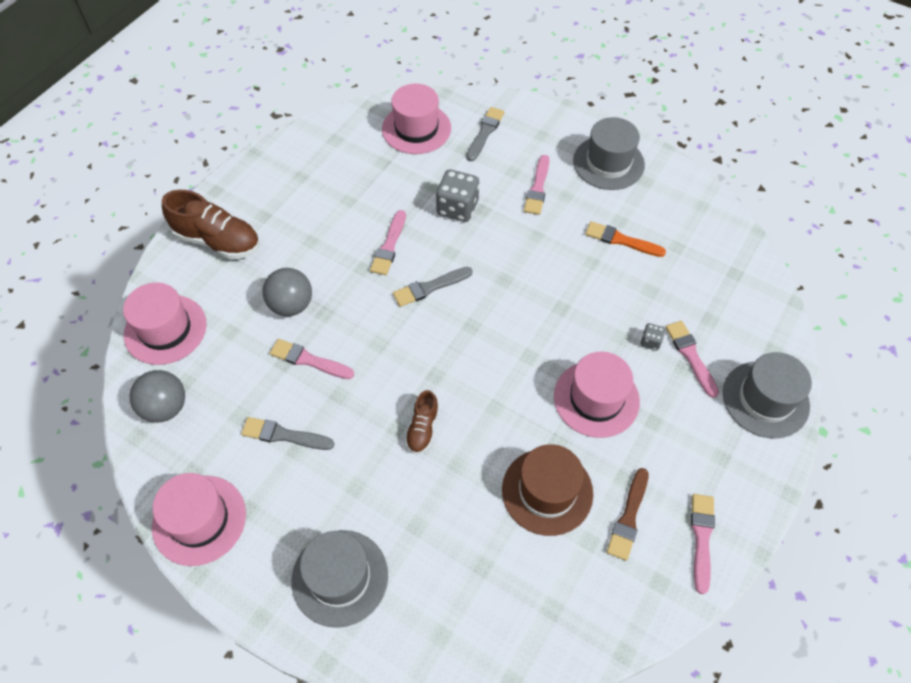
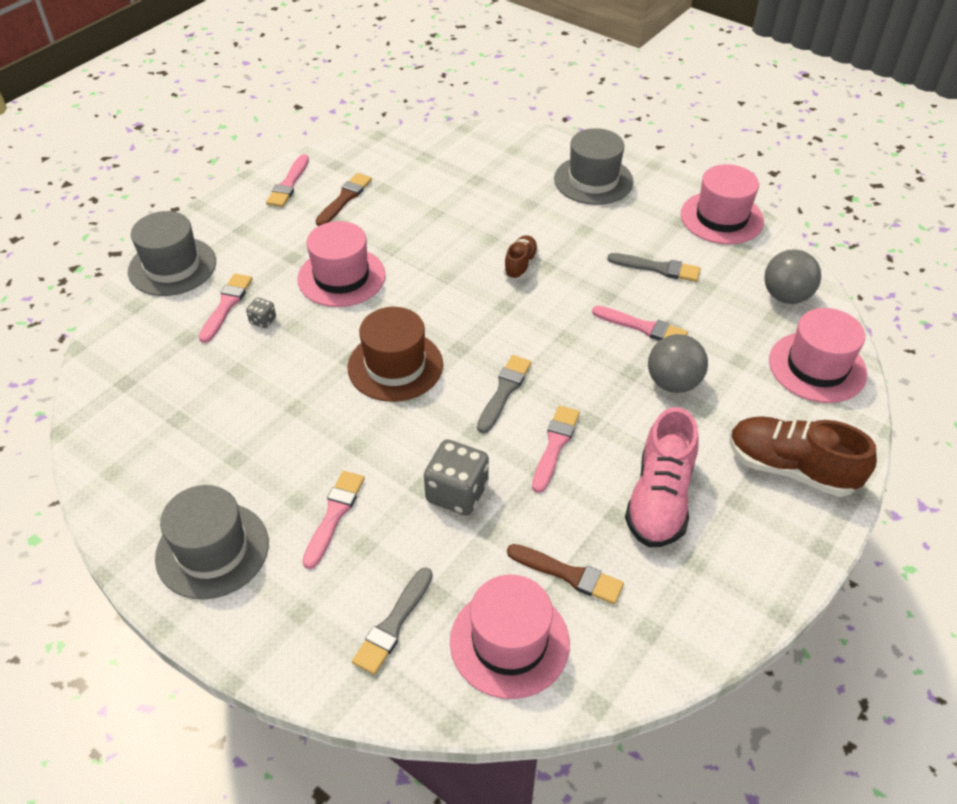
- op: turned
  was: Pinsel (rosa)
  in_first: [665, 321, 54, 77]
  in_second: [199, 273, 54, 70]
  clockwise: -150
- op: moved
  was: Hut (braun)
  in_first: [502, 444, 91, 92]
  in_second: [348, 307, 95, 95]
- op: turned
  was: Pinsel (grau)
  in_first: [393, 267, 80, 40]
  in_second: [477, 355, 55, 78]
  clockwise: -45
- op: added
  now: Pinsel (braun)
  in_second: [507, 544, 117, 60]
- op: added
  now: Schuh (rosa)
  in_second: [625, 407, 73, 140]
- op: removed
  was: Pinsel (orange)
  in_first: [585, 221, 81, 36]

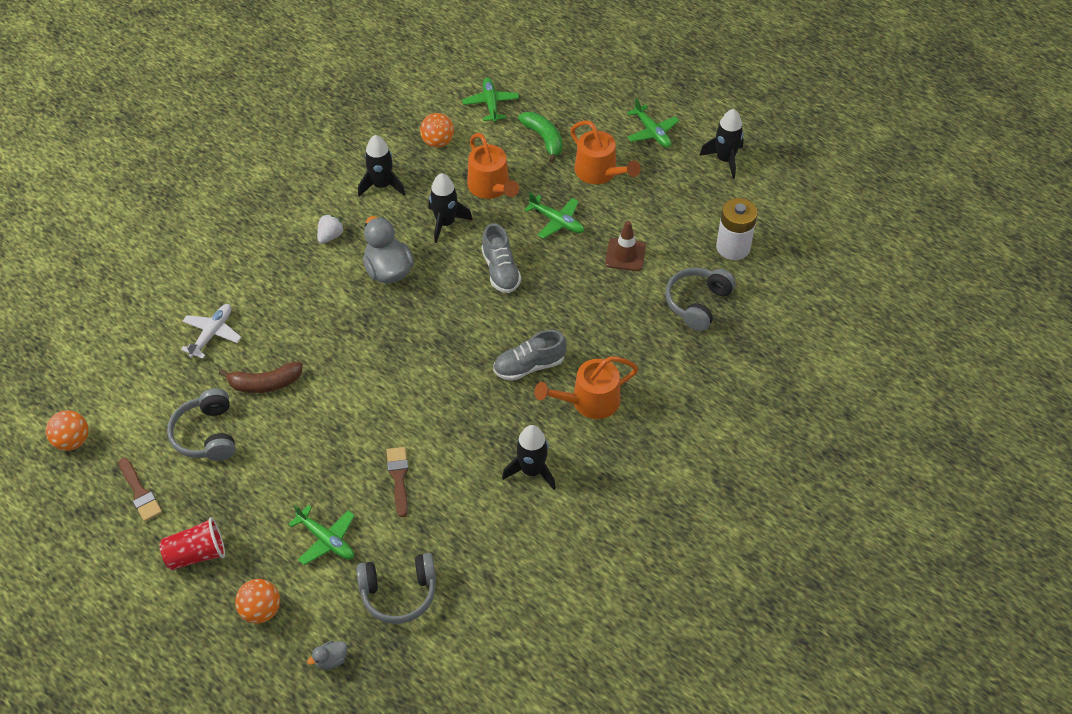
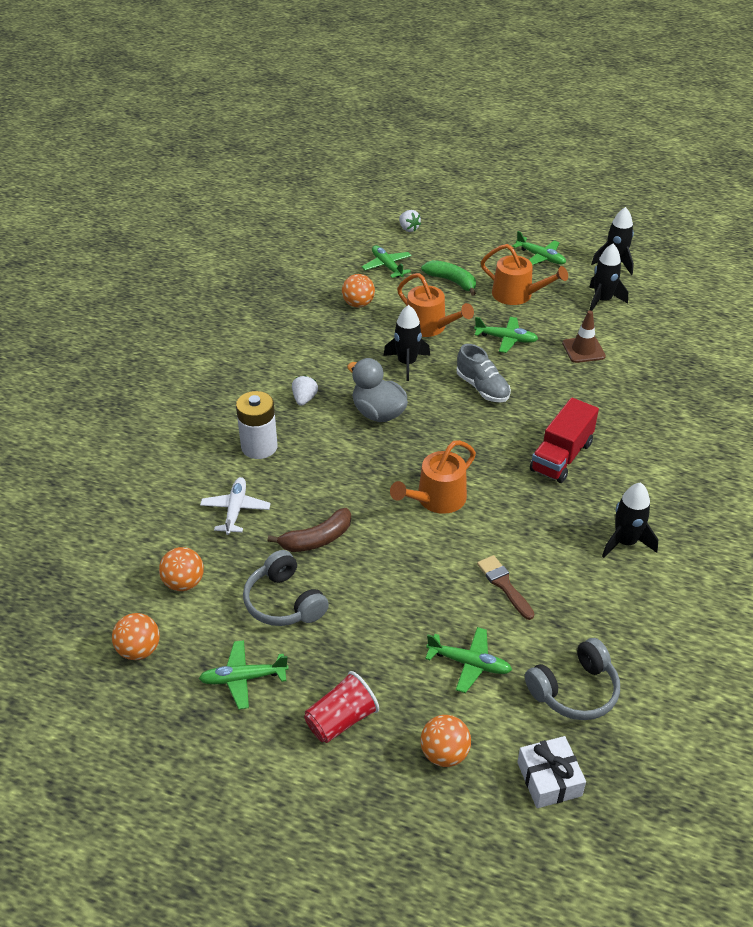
- op: added
  now: Ball (orange)
  in_second: [159, 547, 45, 44]
- op: replaced
  was: Pinsel (braun)
  now: Flugzeug (grün)
  in_first: [119, 458, 43, 64]
  in_second: [199, 640, 90, 69]
- op: moved
  was: Batterie (weiß)
  in_first: [716, 198, 42, 62]
  in_second: [236, 391, 41, 68]
- op: moved
  was: Gießkanne (orange)
  in_first: [534, 356, 104, 63]
  in_second: [390, 440, 86, 74]
- op: added
  now: Erdbeere (weiß)
  in_second: [399, 210, 22, 22]
- op: replaced
  was: Ente (grau)
  now: Geschenk (weiß)
  in_first: [307, 641, 40, 29]
  in_second: [517, 736, 69, 72]
- op: replaced
  was: Schuh (grau)
  now: Lastwagen (rot)
  in_first: [493, 330, 74, 51]
  in_second: [530, 398, 69, 85]
- op: moved
  was: Rakete (schwarz)
  in_first: [358, 135, 47, 61]
  in_second: [589, 244, 39, 67]
- op: removed
  was: Kopfhörer (grau)
  in_first: [665, 267, 71, 64]

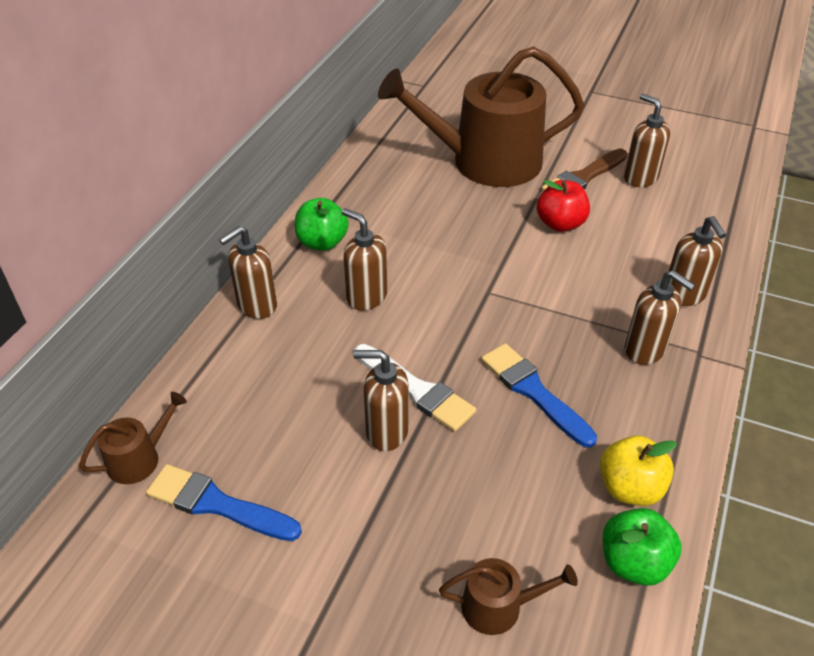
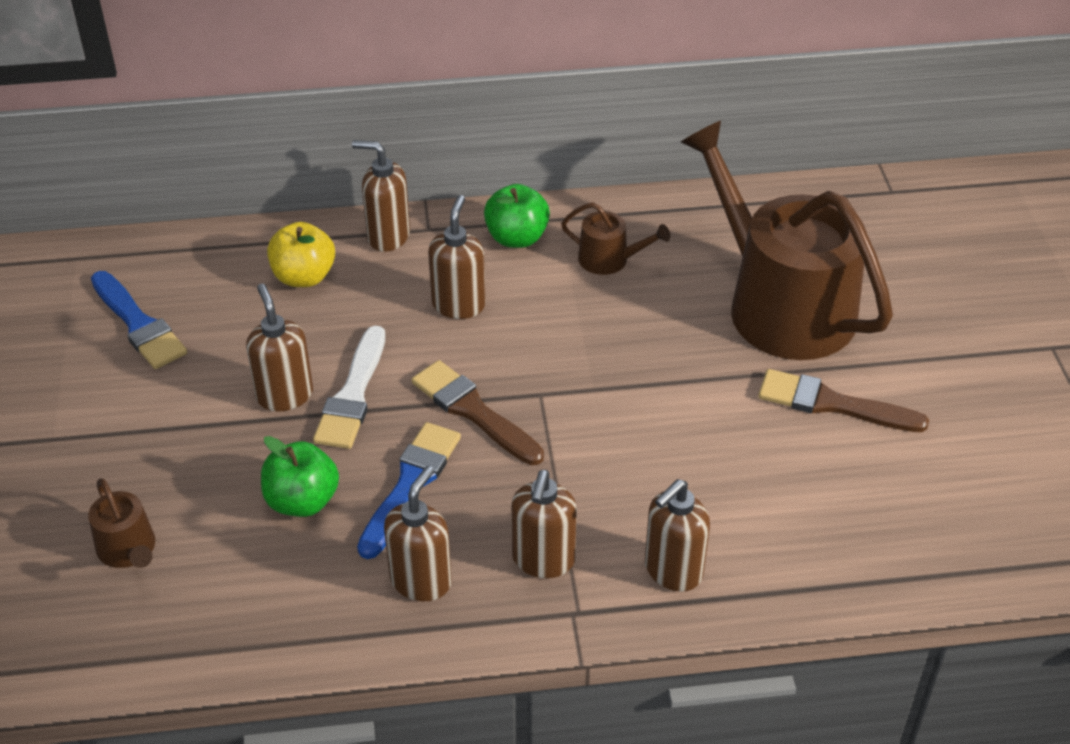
- op: turned
  was: Pinsel (blau)
  in_first: [146, 464, 156, 77]
  in_second: [91, 271, 96, 98]
  clockwise: 150
- op: moved
  was: Apfel (grün)
  in_first: [602, 508, 80, 78]
  in_second: [261, 436, 78, 81]
- op: moved
  was: Apfel (gelb)
  in_first: [600, 436, 77, 70]
  in_second: [267, 222, 68, 65]
- op: moved
  was: Seifenspender (braun)
  in_first: [624, 93, 46, 94]
  in_second: [384, 466, 68, 135]
- op: added
  now: Pinsel (braun)
  in_second: [412, 360, 132, 105]
- op: moved
  was: Gießkanne (braun)
  in_first: [79, 392, 108, 92]
  in_second: [561, 202, 109, 73]
- op: removed
  was: Apfel (rot)
  in_first: [536, 180, 54, 52]

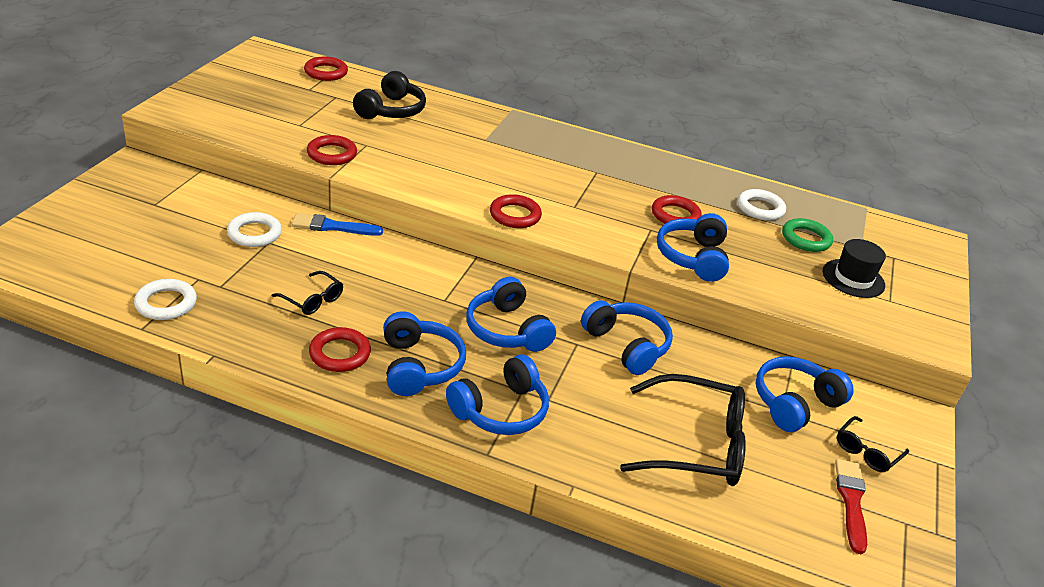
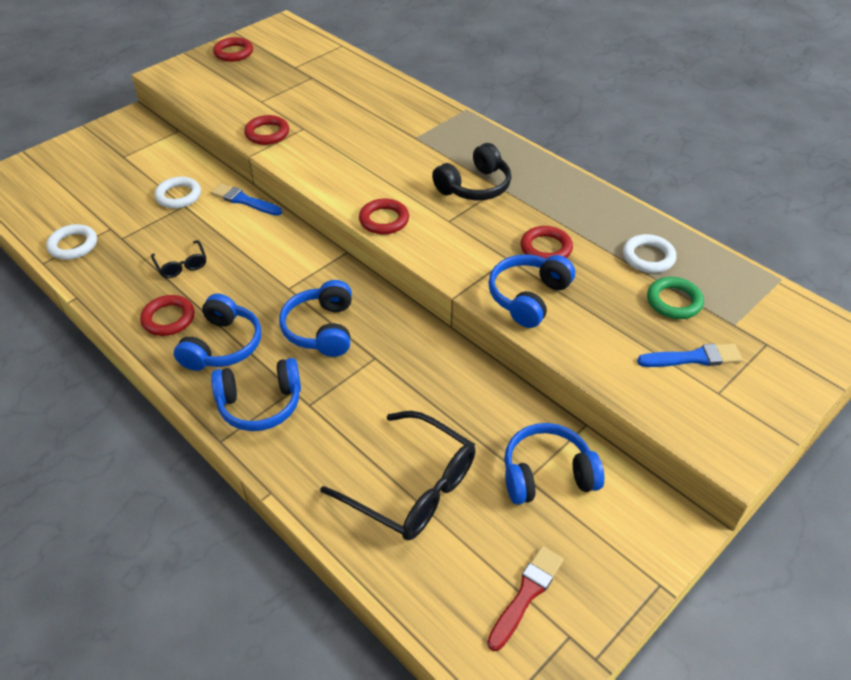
- op: moved
  was: Ring (rot)
  in_first: [304, 57, 44, 24]
  in_second: [213, 37, 40, 25]
- op: moved
  was: Kopfhörer (schwarz)
  in_first: [353, 71, 73, 48]
  in_second: [432, 143, 79, 57]
- op: replaced
  was: Hut (schwarz)
  now: Pinsel (blau)
  in_first: [823, 239, 63, 59]
  in_second: [637, 344, 105, 23]
- op: removed
  was: Kopfhörer (blau)
  in_first: [581, 300, 92, 75]
- op: removed
  was: Brille (schwarz)
  in_first: [837, 416, 72, 56]

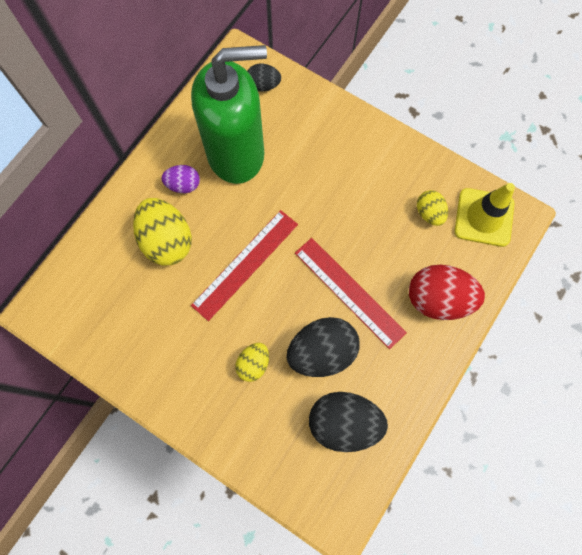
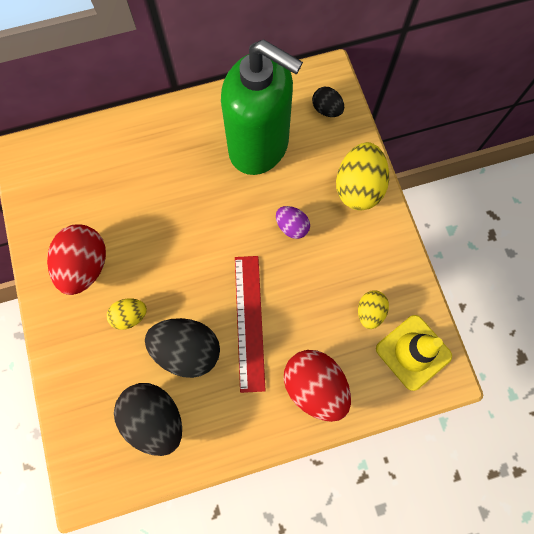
- op: added
  now: Ei (rot)
  in_second: [47, 225, 59, 70]
- op: moved
  was: Ei (lila)
  in_first: [161, 165, 39, 28]
  in_second: [276, 206, 34, 33]
- op: moved
  was: Ei (gelb)
  in_first: [133, 198, 59, 68]
  in_second: [336, 142, 53, 68]
- op: removed
  was: Lineal (rot)
  in_first: [191, 210, 107, 111]

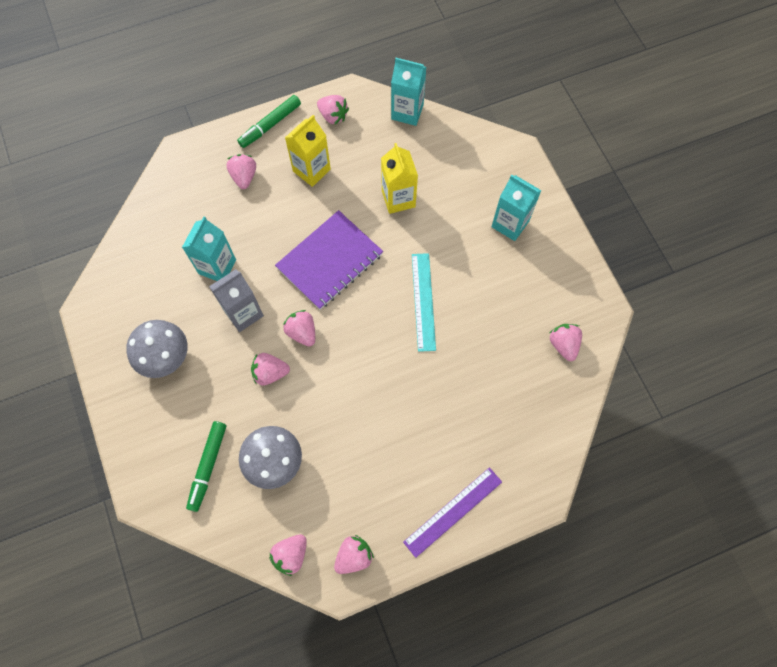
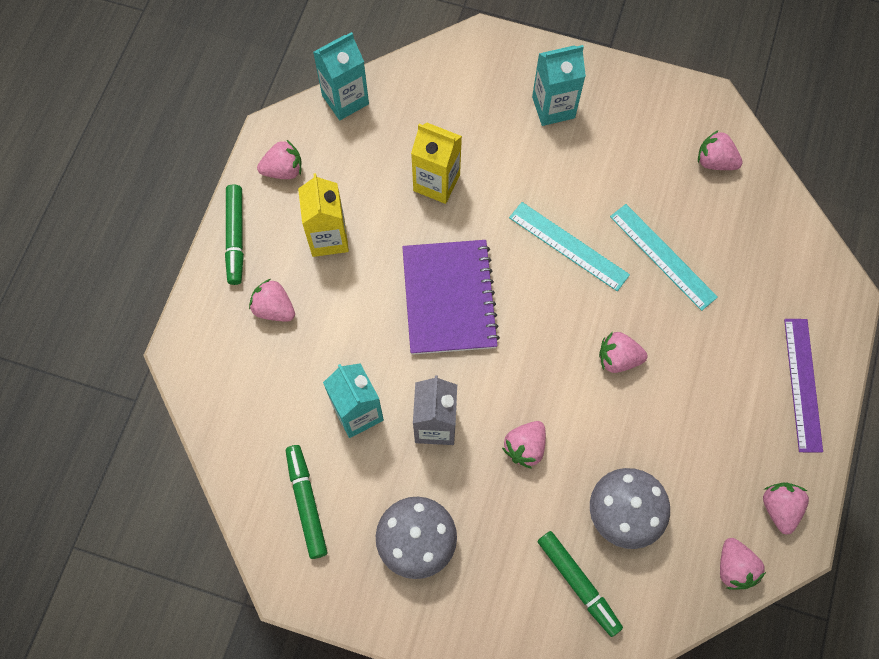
- op: added
  now: Filzstift (grün)
  in_second: [286, 445, 41, 114]
- op: moved
  was: Erdbeere (rosa)
  in_first: [283, 310, 32, 37]
  in_second: [599, 332, 48, 41]
- op: added
  now: Lineal (türkis)
  in_second: [610, 204, 108, 107]

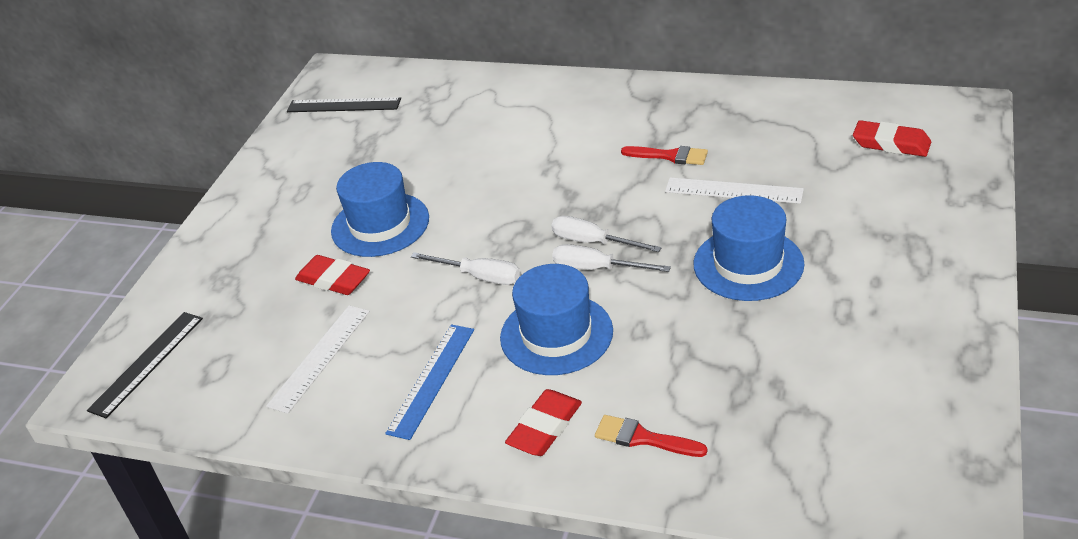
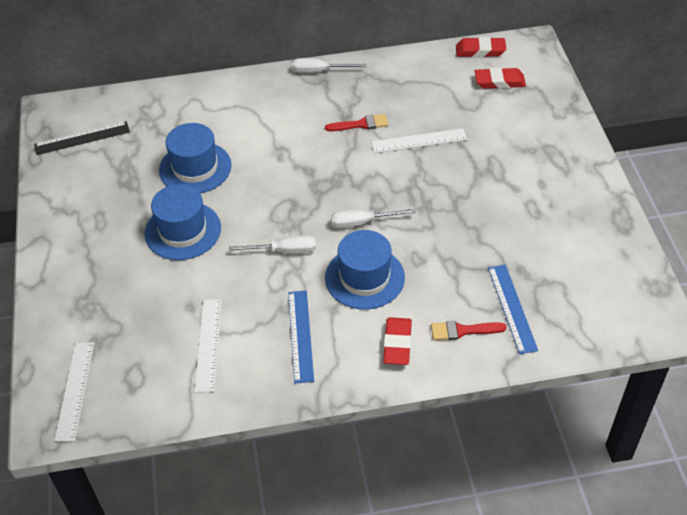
- op: recoloured
  was: Lineal (schwarz)
  now: Lineal (weiß)
  in_first: [87, 312, 116, 106]
  in_second: [54, 342, 40, 100]
- op: moved
  was: Hut (blau)
  in_first: [693, 195, 112, 106]
  in_second: [159, 123, 73, 70]
- op: moved
  was: Schraubenzieher (weiß)
  in_first: [551, 216, 111, 36]
  in_second: [292, 58, 75, 15]
- op: moved
  was: Radiergummi (rot)
  in_first: [295, 255, 75, 40]
  in_second: [456, 37, 50, 20]
- op: added
  now: Lineal (blau)
  in_second: [488, 265, 50, 89]

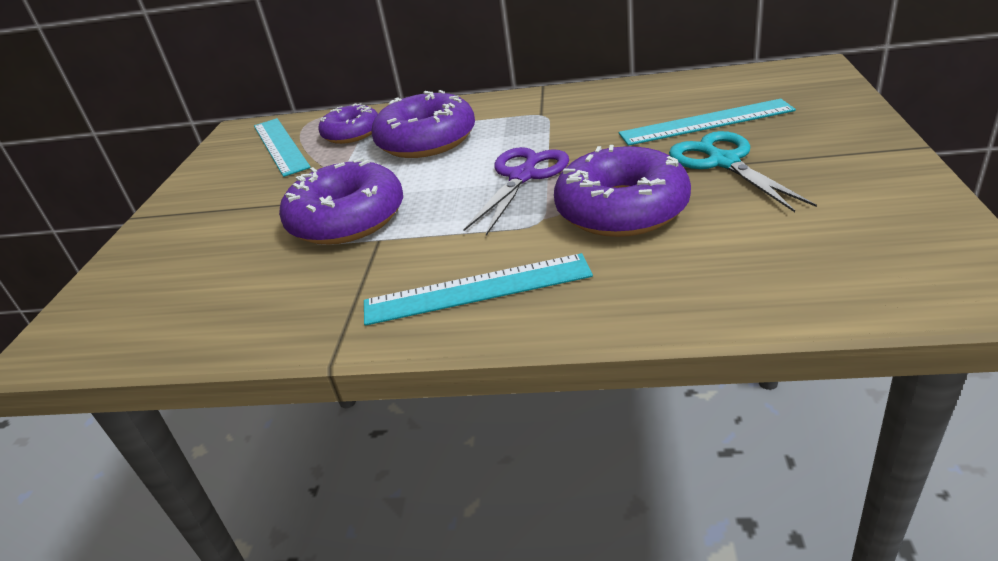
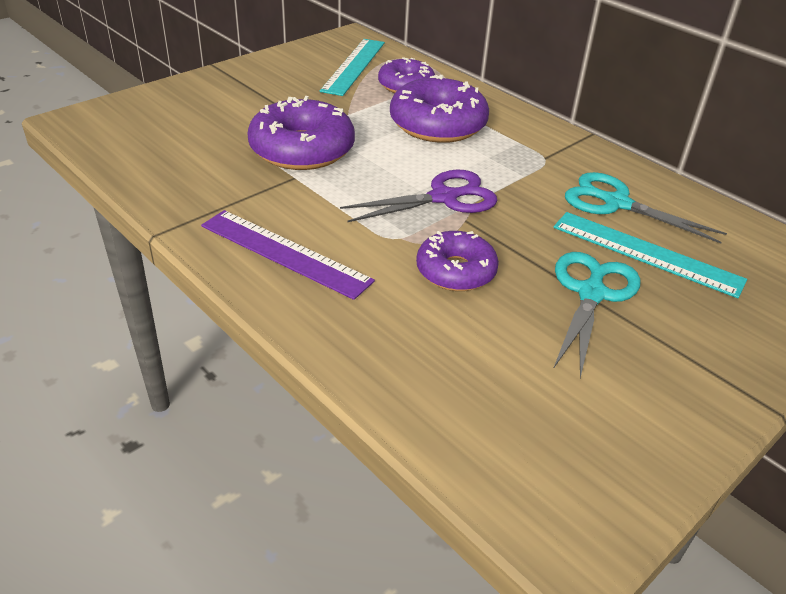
- op: recoloured
  was: Lineal (türkis)
  now: Lineal (lila)
  in_first: [364, 253, 229, 73]
  in_second: [201, 210, 174, 90]
- op: resized
  was: Donut (lila)
  in_first: [554, 145, 137, 92]
  in_second: [416, 231, 83, 60]
  ratio: 0.63
- op: added
  now: Schere (türkis)
  in_second: [565, 172, 162, 71]

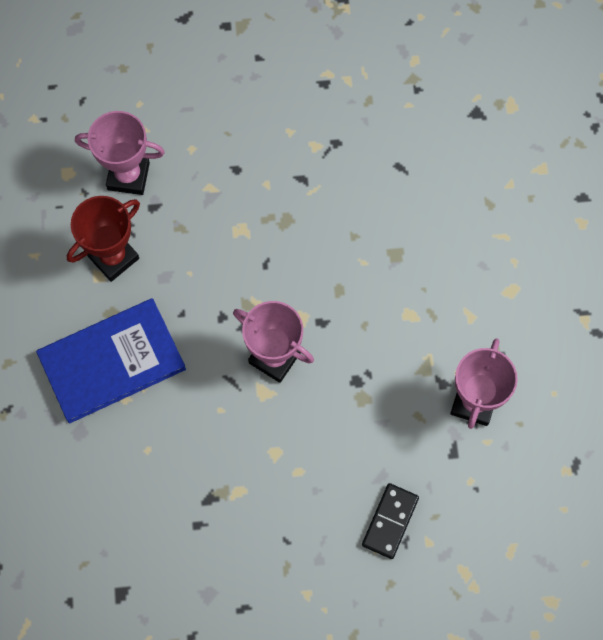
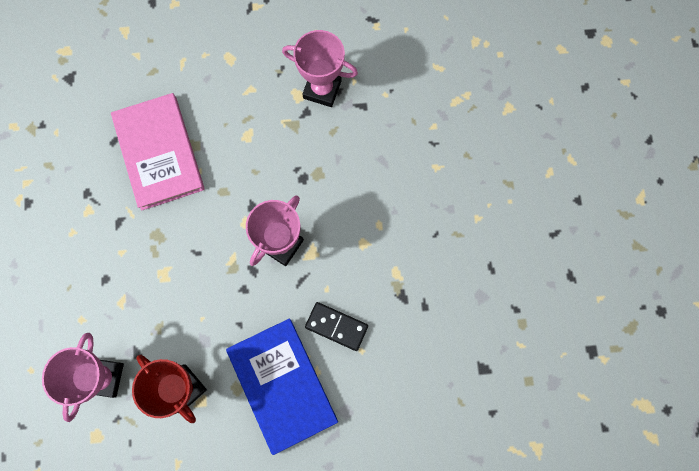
- op: added
  now: Buch (rosa)
  in_second: [111, 93, 93, 118]
- op: moved
  was: Dominostein (schwarz)
  in_first: [362, 483, 57, 76]
  in_second: [305, 302, 63, 49]

